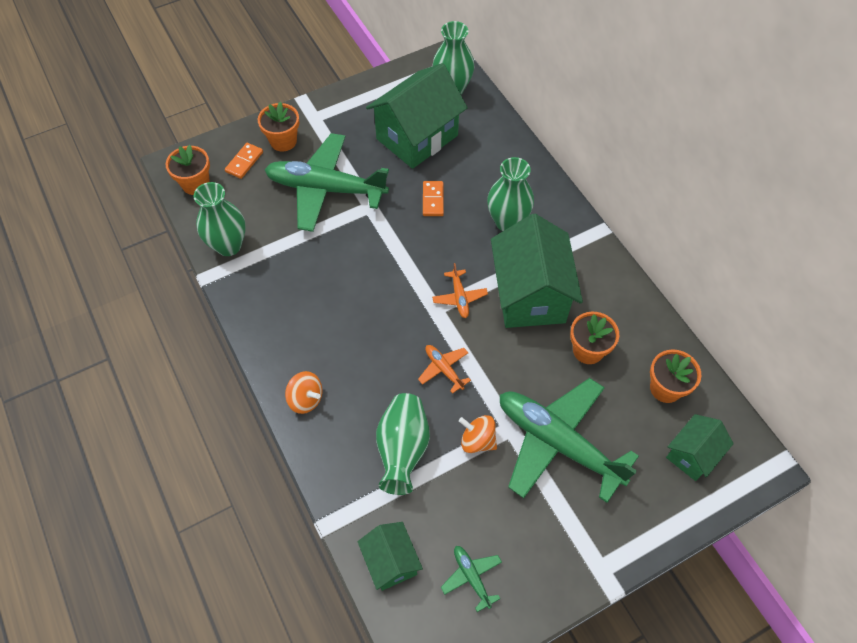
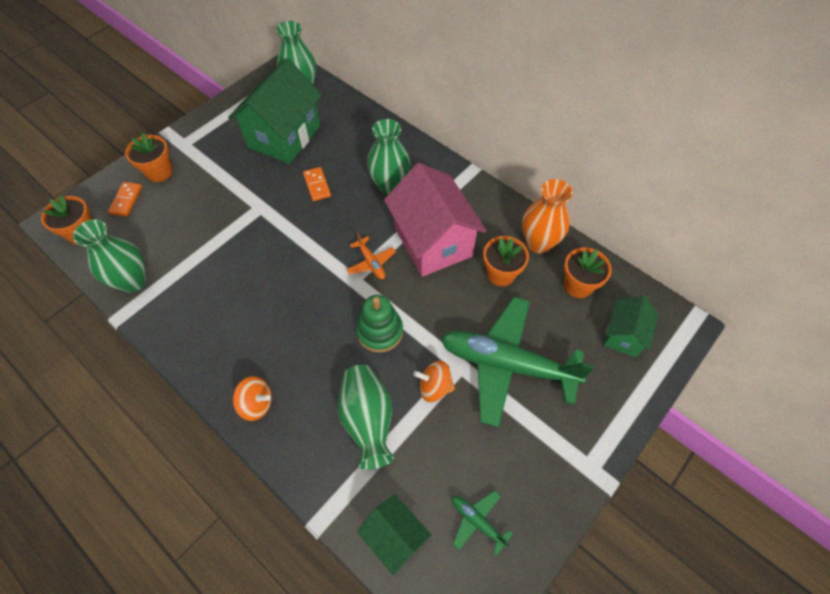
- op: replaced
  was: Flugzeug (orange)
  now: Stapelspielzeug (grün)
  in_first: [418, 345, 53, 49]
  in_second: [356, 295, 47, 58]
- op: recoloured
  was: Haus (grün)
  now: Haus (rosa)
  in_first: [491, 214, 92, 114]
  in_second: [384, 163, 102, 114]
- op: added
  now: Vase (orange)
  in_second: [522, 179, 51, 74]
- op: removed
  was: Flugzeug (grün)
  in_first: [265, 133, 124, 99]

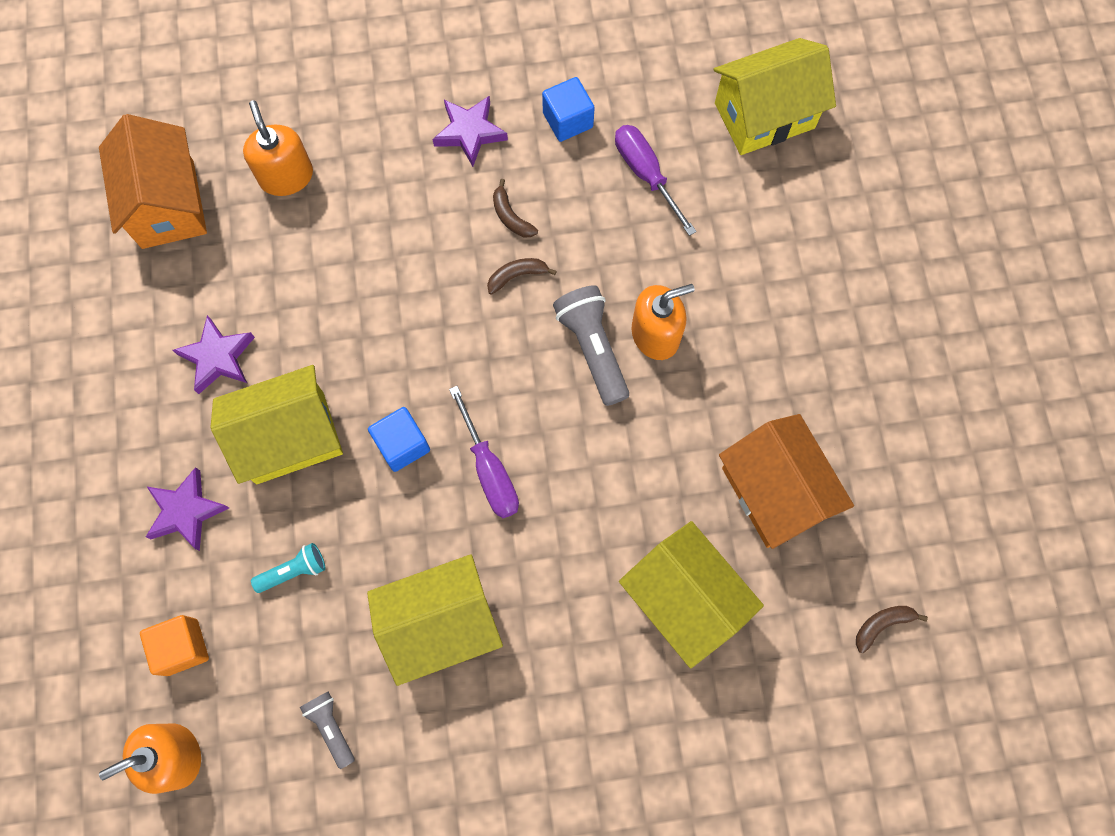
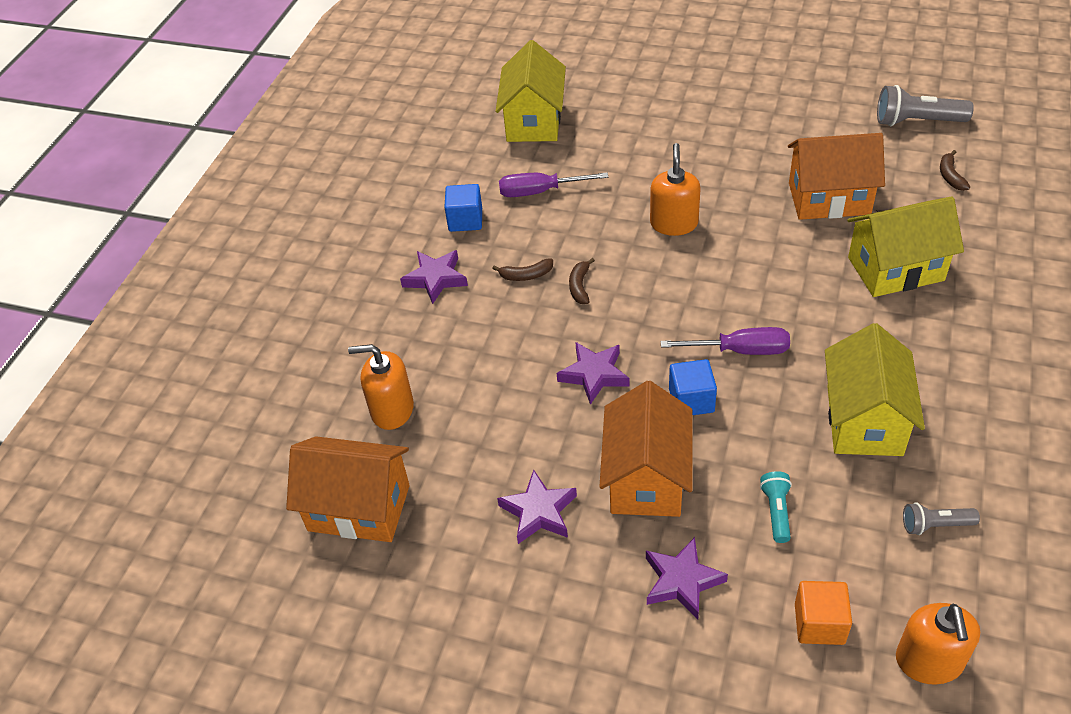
- op: added
  now: Stern (lila)
  in_second: [557, 342, 73, 63]
- op: recoloured
  was: Haus (gelb)
  now: Haus (orange)
  in_first: [211, 365, 132, 119]
  in_second: [599, 381, 94, 136]
- op: moved
  was: Taschenlampe (grau)
  in_first: [553, 285, 76, 121]
  in_second: [877, 85, 97, 41]

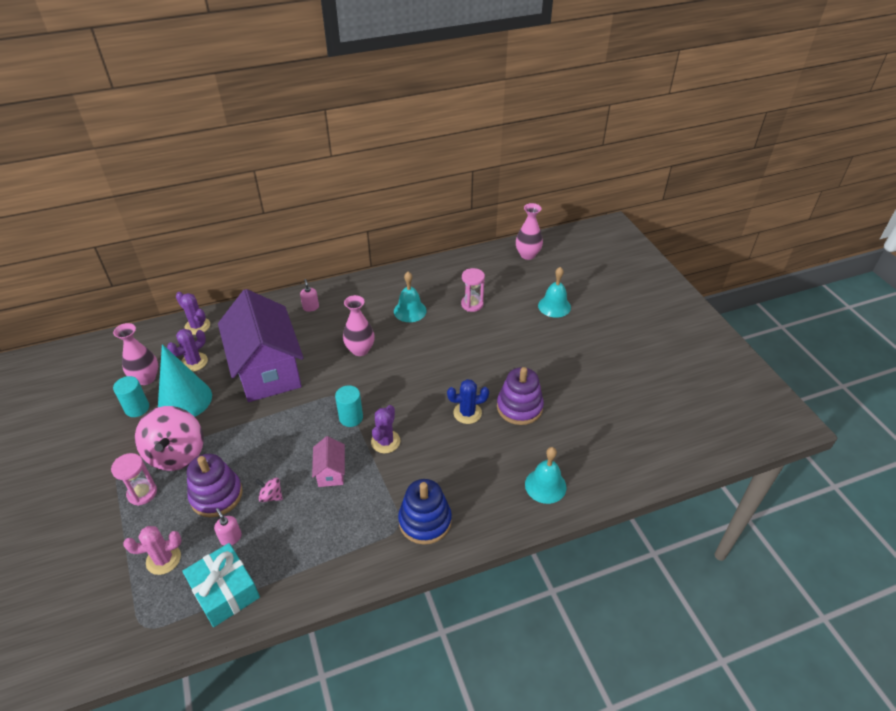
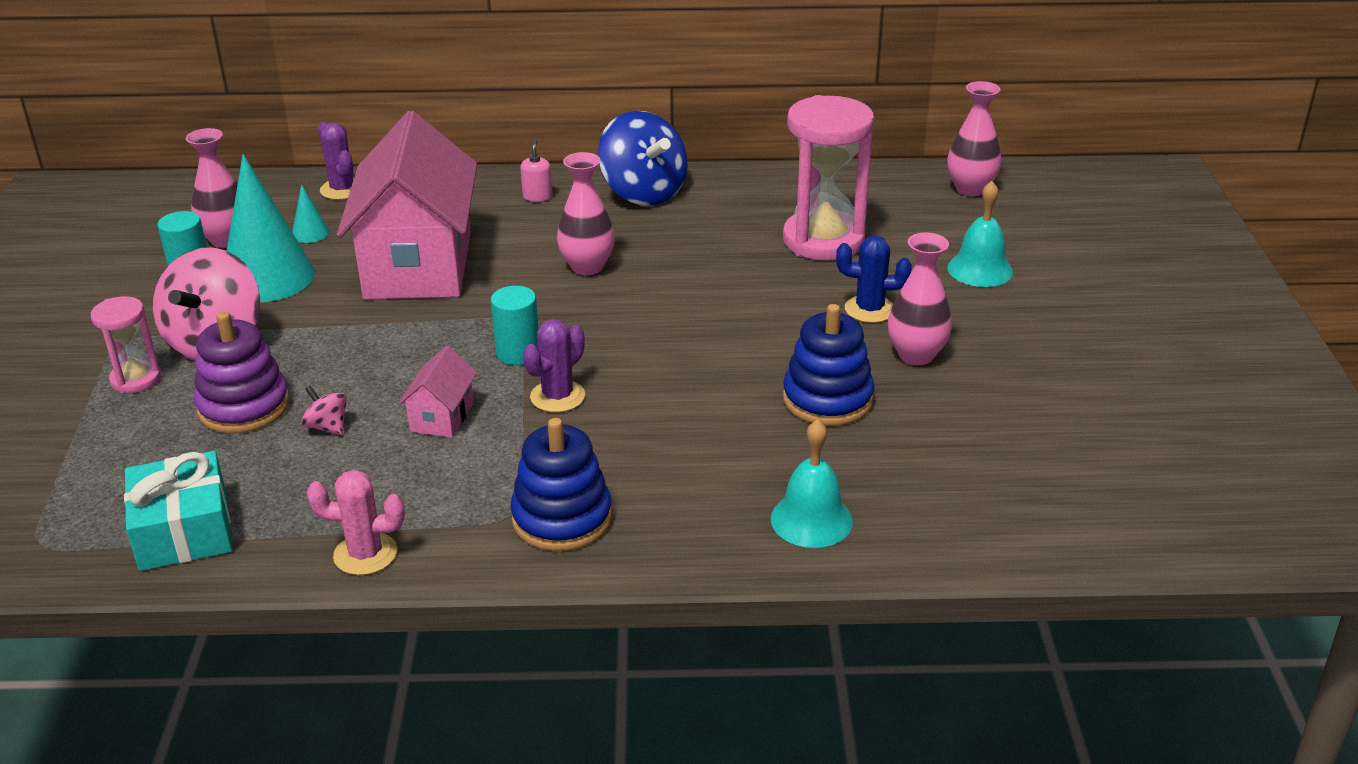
- op: replaced
  was: Kaktus (lila)
  now: Kegel (türkis)
  in_first: [167, 329, 41, 43]
  in_second: [292, 184, 37, 59]
- op: moved
  was: Kaktus (rosa)
  in_first: [123, 526, 58, 49]
  in_second: [307, 470, 98, 105]
- op: recoloured
  was: Haus (lila)
  now: Haus (rosa)
  in_first: [218, 289, 86, 113]
  in_second: [337, 111, 140, 189]
- op: added
  now: Kreisel (blau)
  in_second: [598, 111, 90, 95]
- op: resized
  was: Sanduhr (rosa)
  in_first: [461, 268, 24, 44]
  in_second: [783, 95, 91, 166]
  ratio: 1.91
- op: recoloured
  was: Stapelspielzeug (lila)
  now: Stapelspielzeug (blau)
  in_first: [497, 367, 47, 58]
  in_second: [783, 304, 91, 122]
- op: moved
  was: Kaktus (blau)
  in_first: [447, 379, 42, 45]
  in_second: [836, 236, 76, 87]
- op: added
  now: Vase (rosa)
  in_second: [888, 232, 64, 133]
- op: removed
  was: Seifenspender (rosa)
  in_first: [214, 508, 28, 38]
- op: removed
  was: Glocke (türkis)
  in_first: [394, 272, 33, 50]

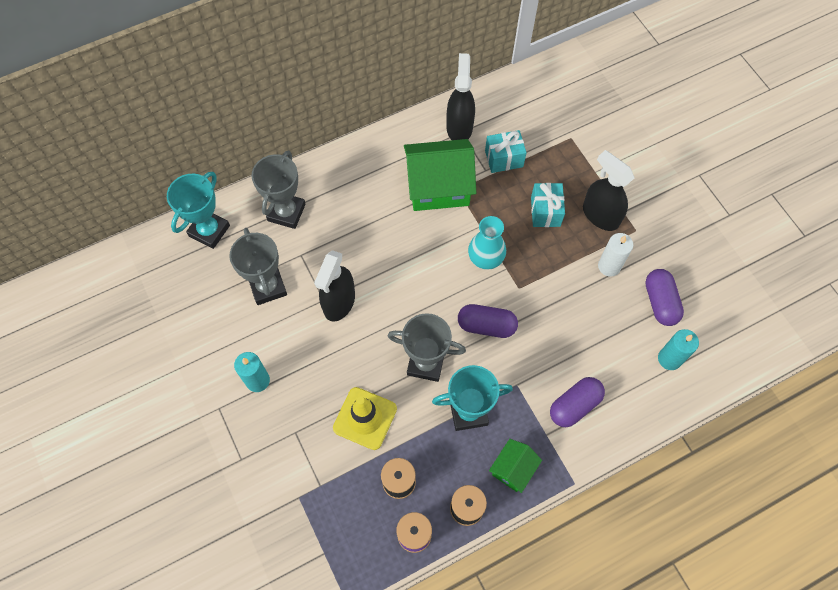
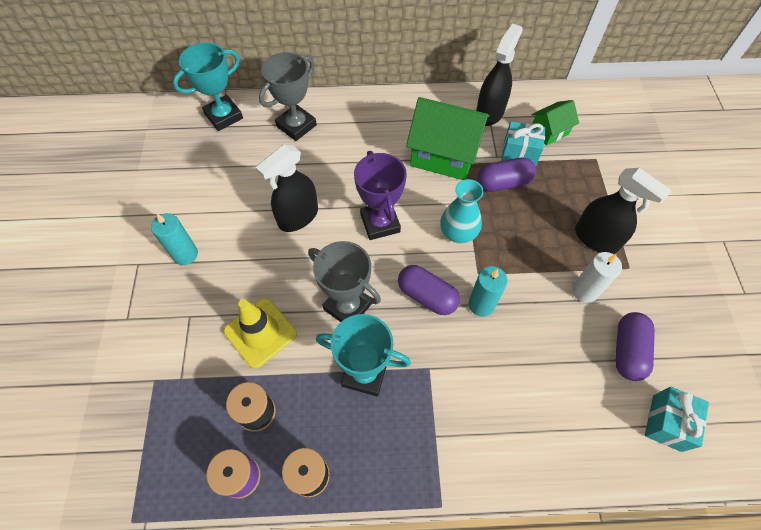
- op: added
  now: Pokal (lila)
  in_second: [354, 151, 53, 89]
- op: moved
  was: Kerze (türkis)
  in_first: [658, 329, 41, 41]
  in_second: [469, 266, 39, 51]
- op: moved
  was: Kapsel (lila)
  in_first: [550, 377, 55, 50]
  in_second: [477, 158, 59, 34]
- op: moved
  was: Haus (grün)
  in_first: [489, 439, 53, 54]
  in_second: [531, 100, 48, 46]
- op: turned
  was: Sprühflasche (schwarz)
  in_first: [583, 150, 51, 81]
  in_second: [575, 168, 97, 86]
  clockwise: 150
- op: moved
  was: Geschenk (türkis)
  in_first: [531, 183, 34, 44]
  in_second: [645, 387, 64, 65]
- op: removed
  was: Pokal (grau)
  in_first: [229, 228, 58, 77]

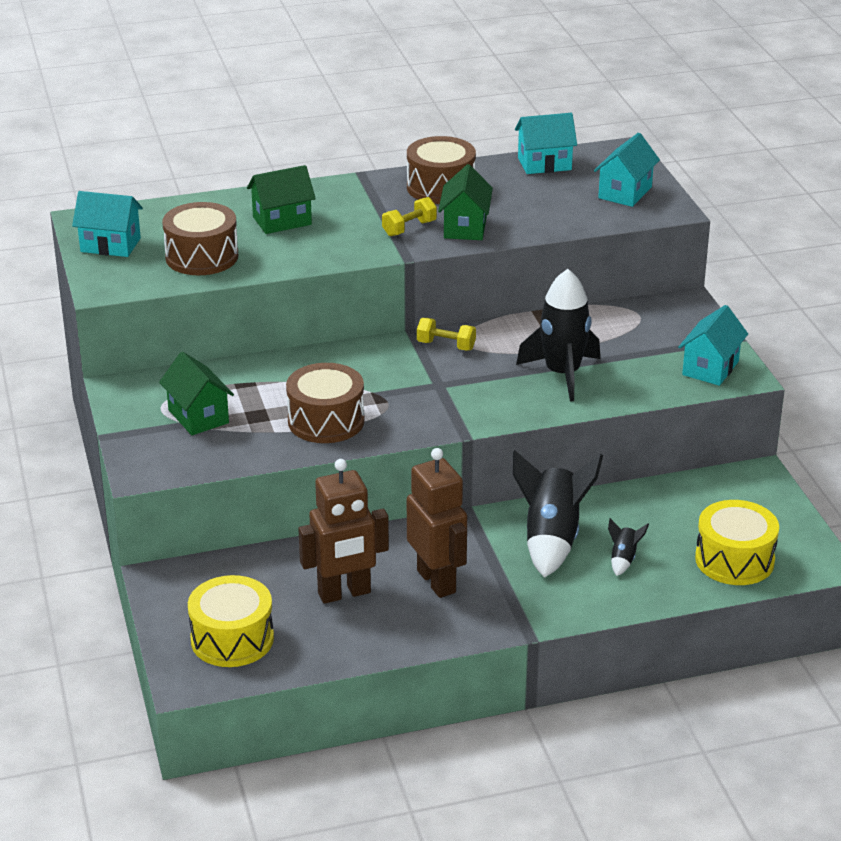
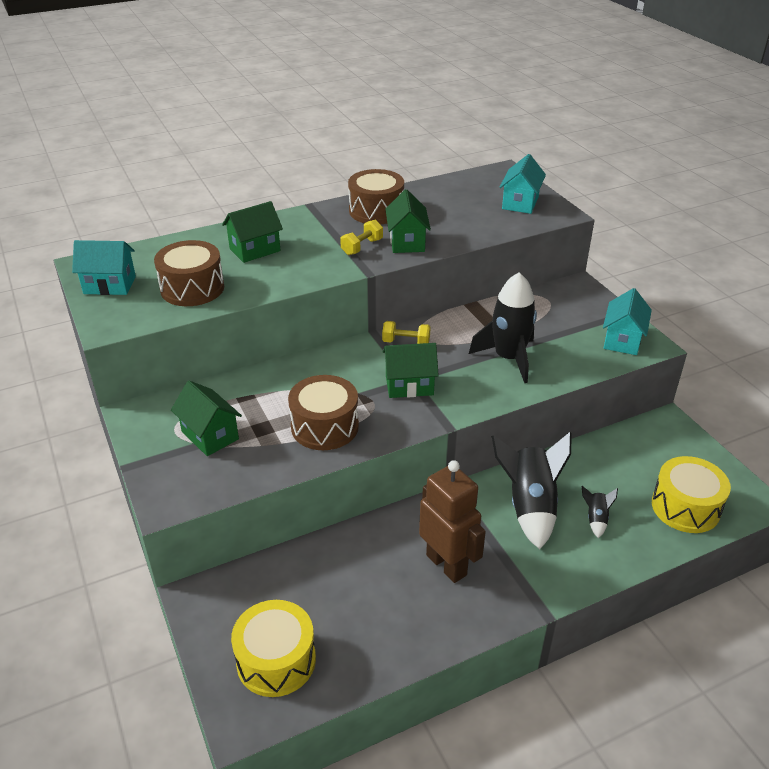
- op: added
  now: Haus (grün)
  in_second: [383, 343, 56, 55]
- op: removed
  was: Roboter (braun)
  in_first: [298, 459, 91, 145]
- op: removed
  was: Haus (türkis)
  in_first: [515, 113, 62, 61]

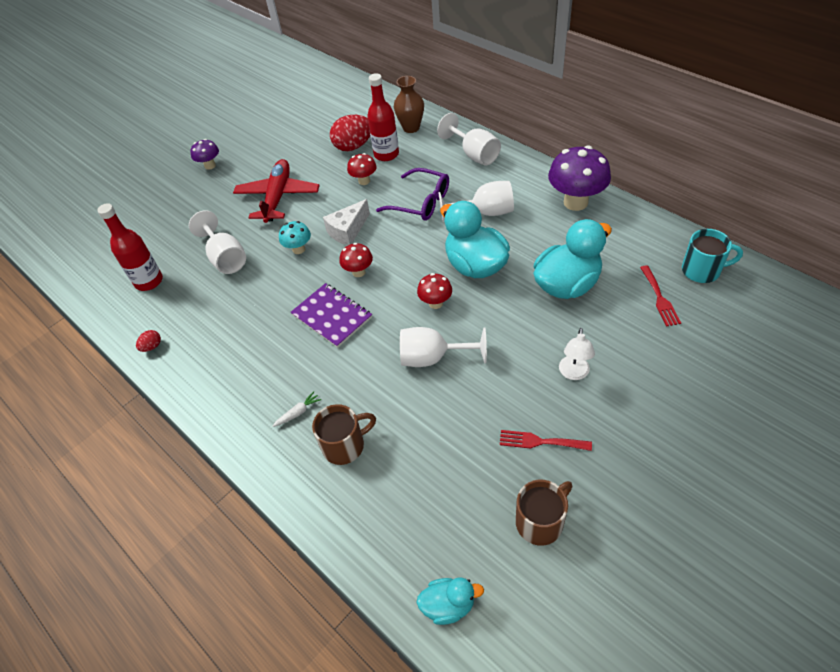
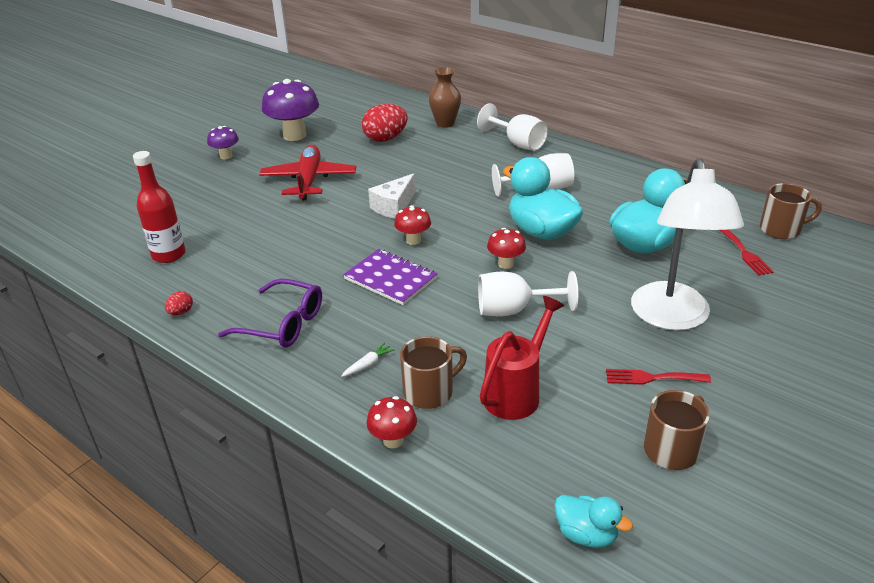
- op: moved
  was: Brille (lila)
  in_first: [376, 168, 73, 53]
  in_second: [218, 279, 104, 68]
- op: moved
  was: Pilz (lila)
  in_first: [548, 145, 63, 66]
  in_second: [262, 79, 57, 62]
- op: moved
  was: Pilz (rot)
  in_first: [347, 153, 30, 32]
  in_second: [367, 396, 50, 52]
- op: added
  now: Gießkanne (rot)
  in_second: [480, 296, 85, 124]
- op: turned
  was: Ente (türkis)
  in_first: [416, 578, 68, 47]
  in_second: [555, 495, 78, 53]
  clockwise: 45
- op: resized
  was: Lampe (weiß)
  in_first: [559, 328, 36, 52]
  in_second: [631, 158, 113, 173]
  ratio: 2.33
- op: recoloured
  was: Tasse (türkis)
  now: Tasse (braun)
  in_first: [682, 229, 61, 54]
  in_second: [760, 183, 62, 56]
- op: removed
  was: Kelch (weiß)
  in_first: [189, 210, 57, 64]
- op: removed
  was: Pilz (türkis)
  in_first: [279, 221, 32, 33]
- op: removed
  was: Flasche (rot)
  in_first: [367, 73, 32, 88]

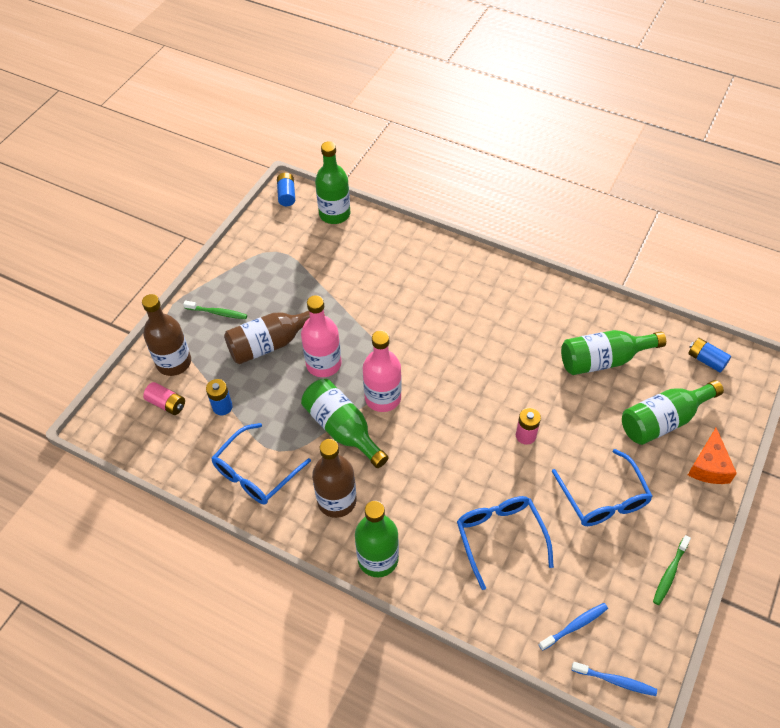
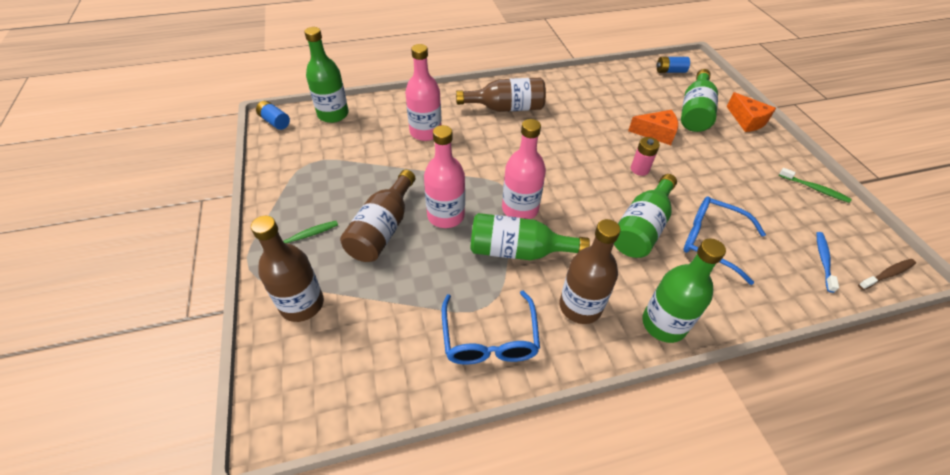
- op: added
  now: Flasche (rosa)
  in_second: [405, 44, 37, 97]
- op: added
  now: Flasche (braun)
  in_second: [456, 77, 90, 35]
- op: moved
  was: Flasche (grün)
  in_first: [561, 330, 105, 45]
  in_second: [614, 174, 63, 84]
- op: added
  now: Käse (orange)
  in_second: [628, 110, 50, 35]
- op: turned
  was: Zahnbürste (grün)
  in_first: [653, 535, 38, 70]
  in_second: [779, 168, 73, 35]
  clockwise: -45
- op: recoloured
  was: Zahnbürste (blau)
  now: Zahnbürste (braun)
  in_first: [571, 662, 86, 34]
  in_second: [858, 259, 58, 31]
- op: removed
  was: Batterie (rosa)
  in_first: [143, 382, 42, 33]
- op: removed
  was: Batterie (blau)
  in_first: [206, 379, 27, 36]
- op: removed
  was: Brille (blau)
  in_first: [552, 449, 101, 77]

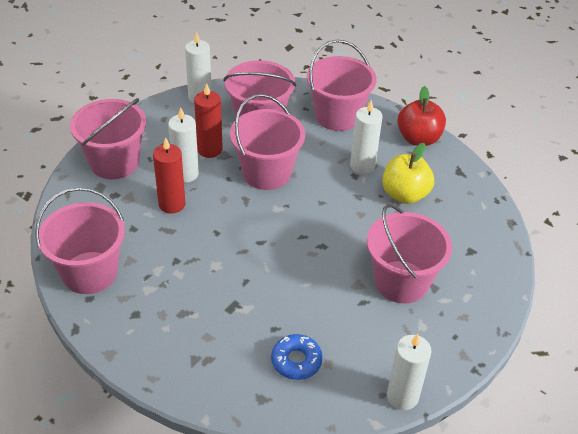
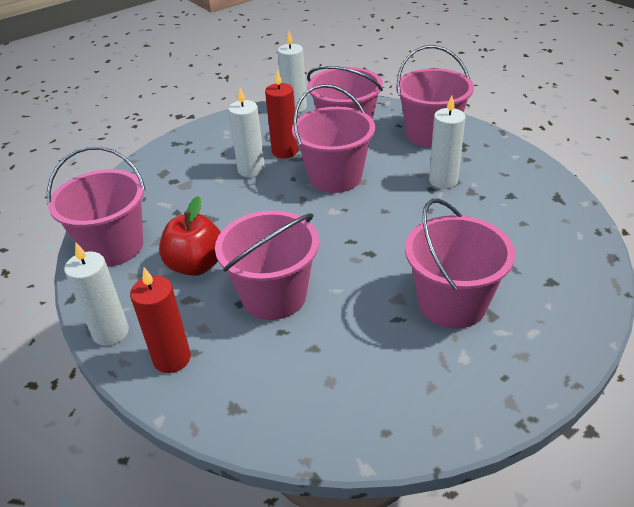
- op: moved
  was: Kerze (weiß)
  in_first: [387, 334, 45, 76]
  in_second: [64, 242, 65, 104]
- op: moved
  was: Kerze (rot)
  in_first: [153, 137, 33, 77]
  in_second: [130, 268, 61, 105]
- op: moved
  was: Apfel (rot)
  in_first: [397, 86, 49, 60]
  in_second: [159, 196, 62, 80]
- op: moved
  was: Eimer (rosa)
  in_first: [70, 98, 76, 81]
  in_second: [215, 211, 104, 109]
- op: removed
  was: Donut (blau)
  in_first: [271, 334, 52, 46]
- op: removed
  was: Apfel (gelb)
  in_first: [382, 143, 52, 61]

